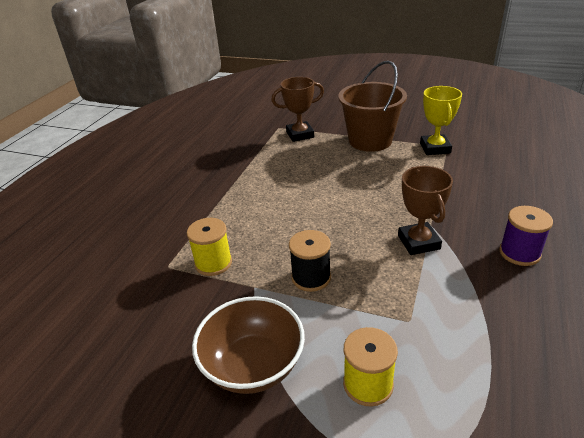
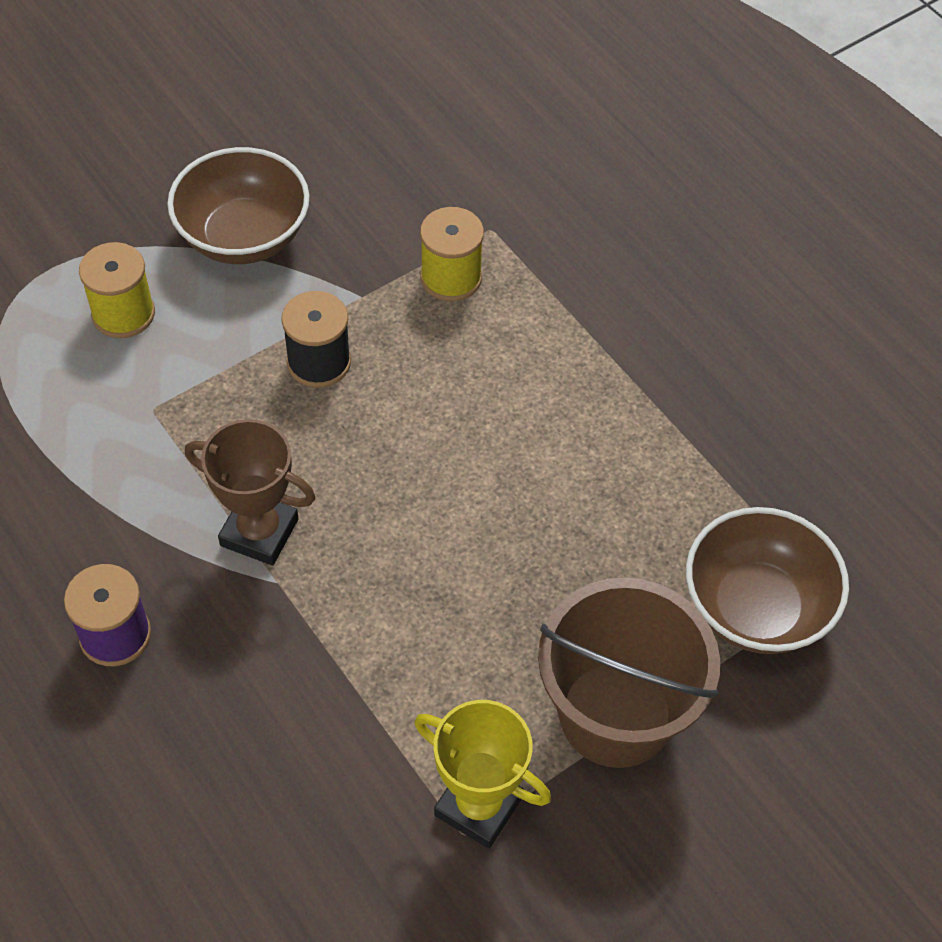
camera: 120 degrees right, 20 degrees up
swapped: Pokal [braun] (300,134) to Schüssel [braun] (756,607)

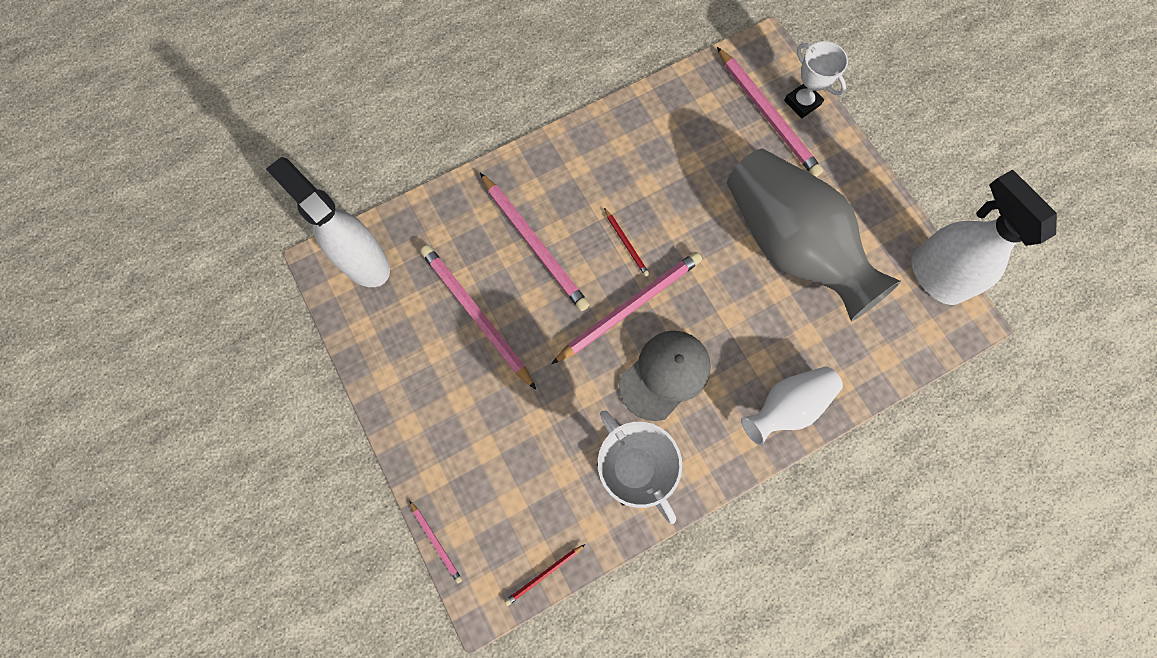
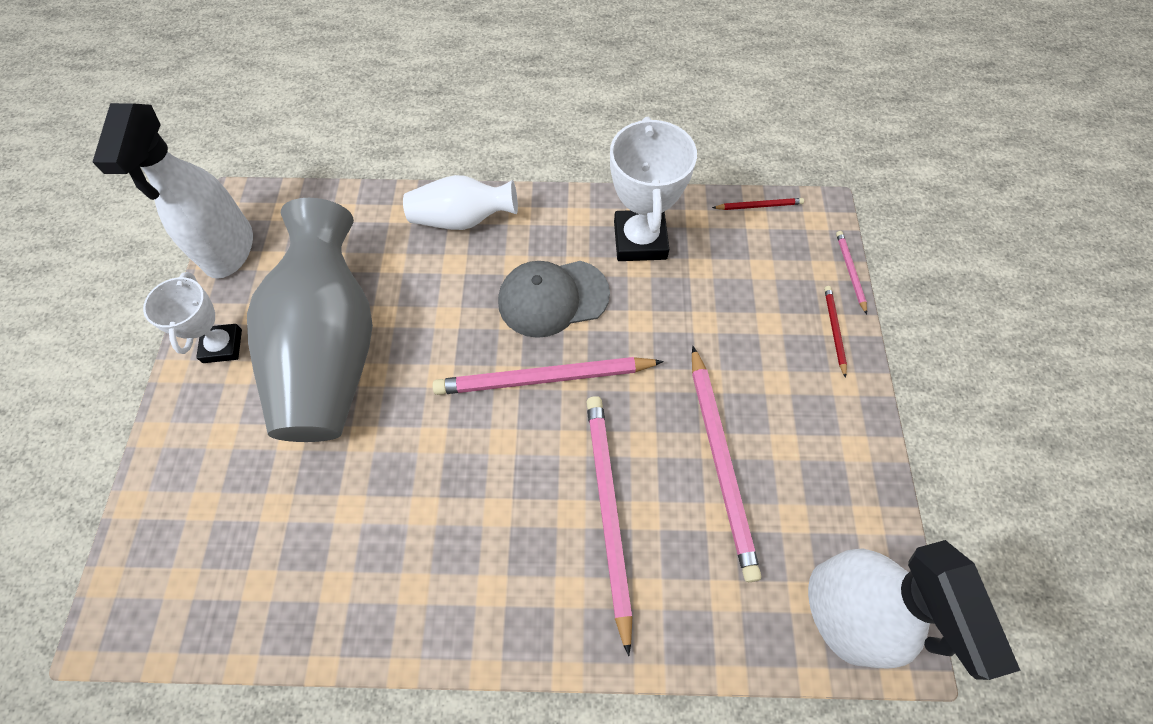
camera: 150 degrees left, 10 degrees down
gone: Bleistift [rosa] (767,115)
shifted: Bleistift [rot] (626,243) to (834,330); Pokal [weiß] (802,102) to (222,346)

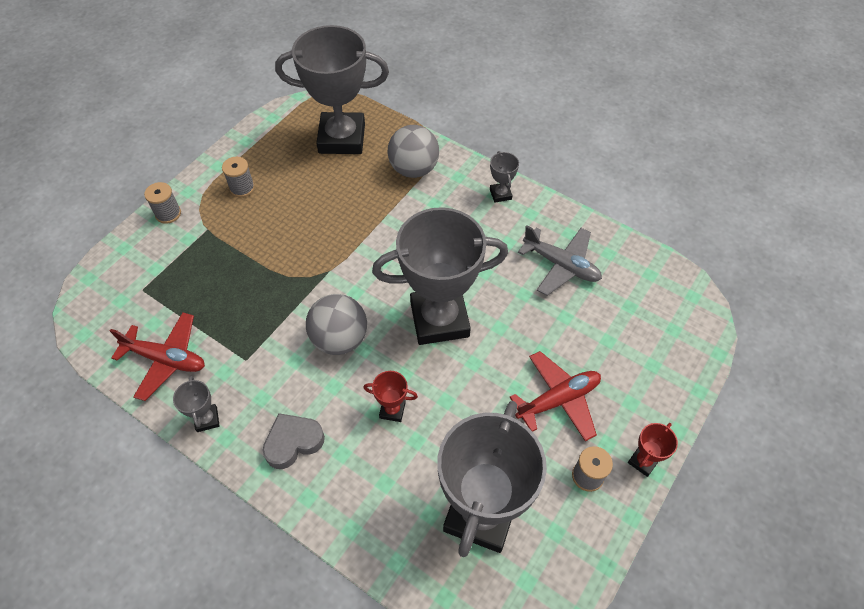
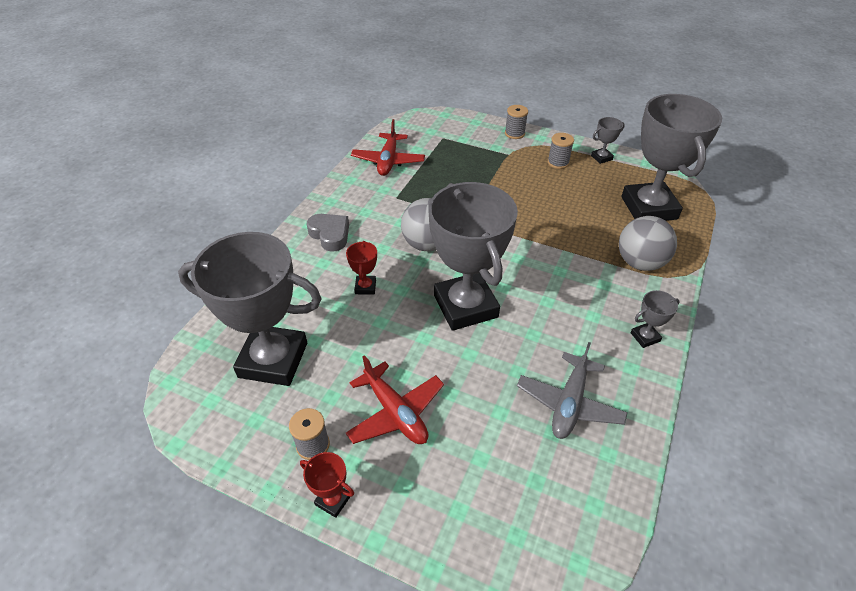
camera: 80 degrees right, 10 degrees down
shifted: Pokal [grau] (207,419) to (601,157)

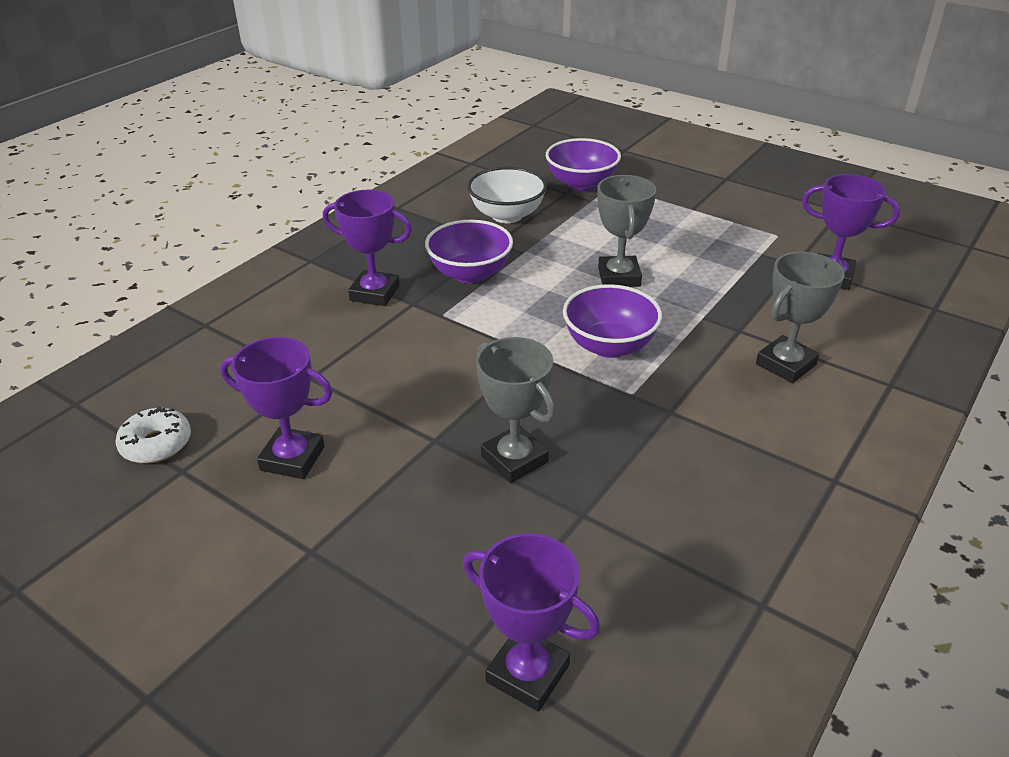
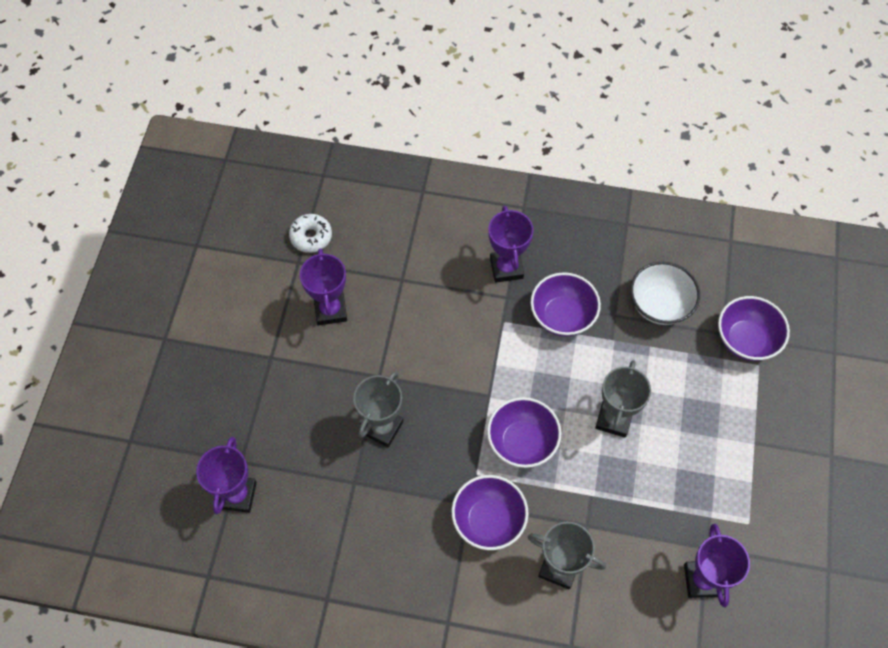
camera: 65 degrees right, 25 degrees up
new: Schüssel [lila] (488,520)
rotated: Pokal [grau] (619,277) = (614,419) 45 degrees counterclockwise

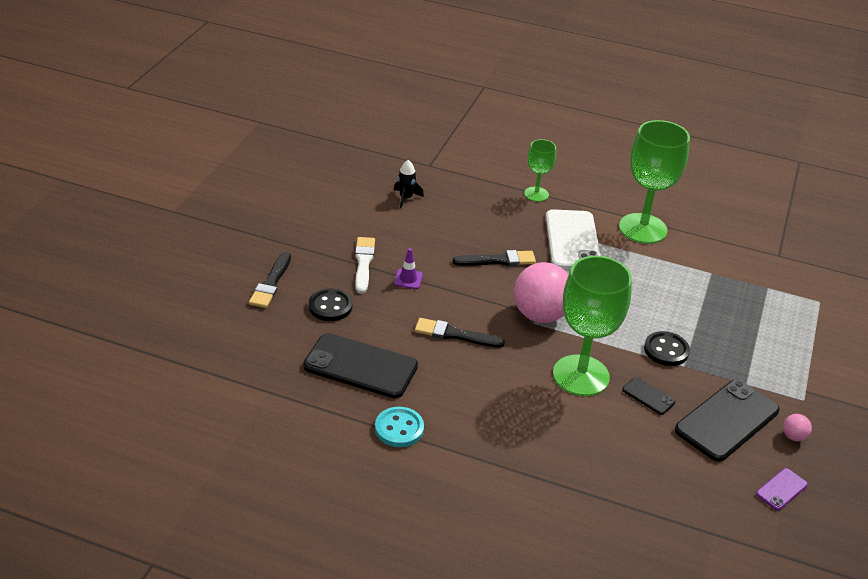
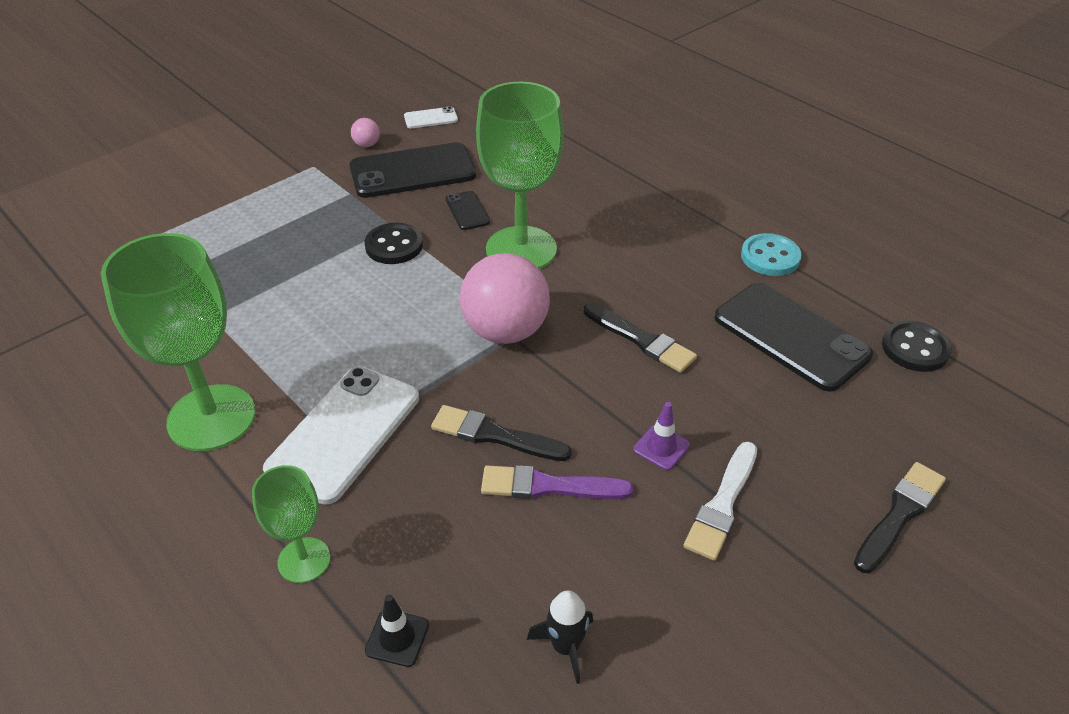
camera: 150 degrees left, 5 degrees up
new: Leitkegel [schwarz] (397,638); Pinsel [lila] (548,486)
shifted: Knopf [schwarz] (330,306) to (915,348)
repainted: Handy [lila] (781,489) to Handy [weiß] (431,118)

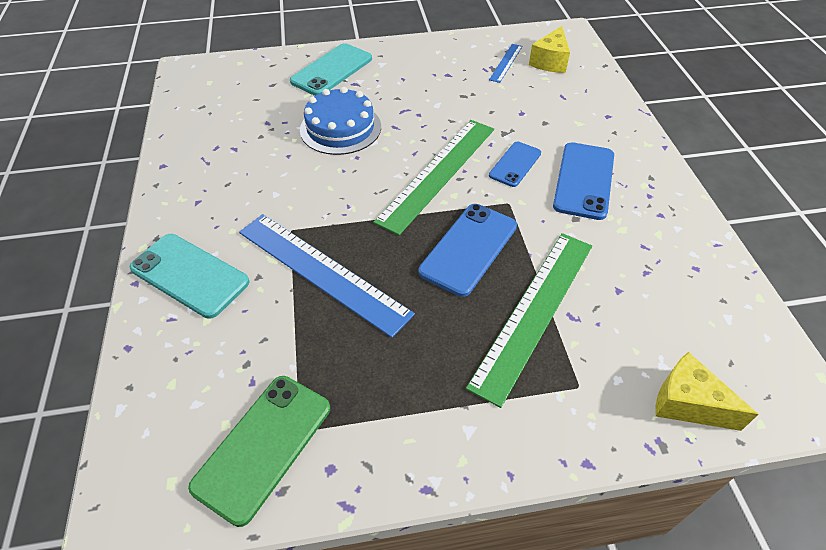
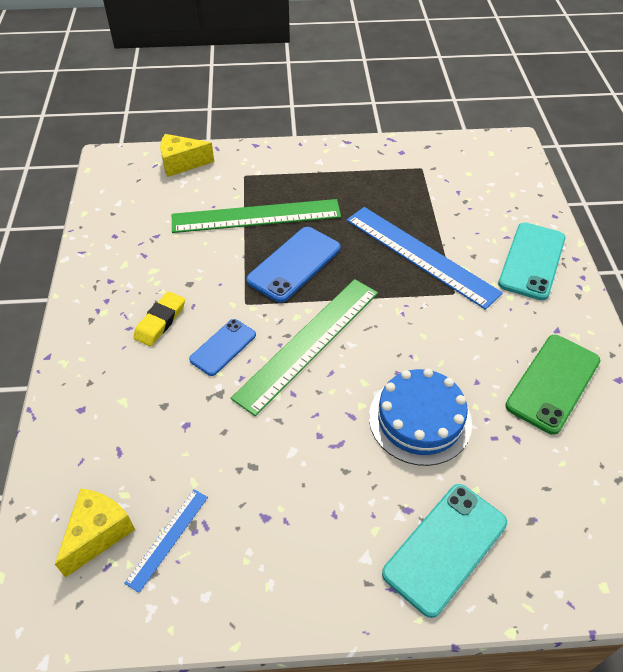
camera: 175 degrees left, 0 degrees up
shifted: Handy [grün] (263,446) to (553,383)
swapped: Handy [blau] (584,180) to Radiergummi [gelb] (160,321)
rotated: Handy [türkis] (189,275) = (532,261) 75 degrees clockwise; Lineal [grün] (534,311) = (256,216) 45 degrees clockwise; Käse [gelb] (687,403) = (181,163) 135 degrees clockwise

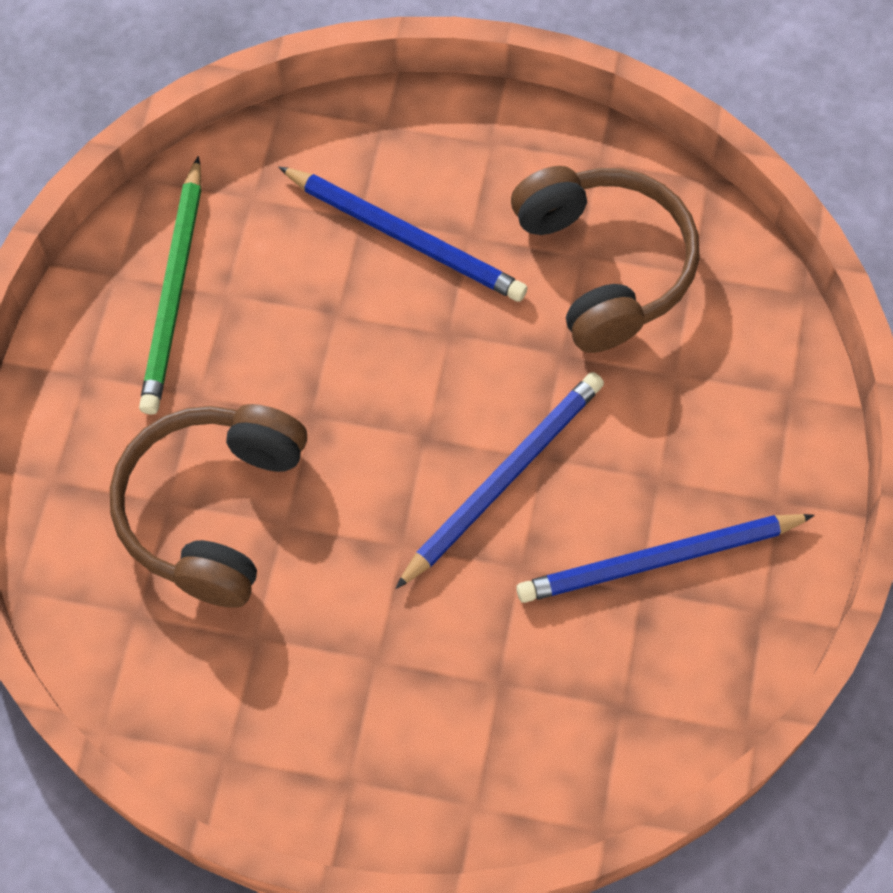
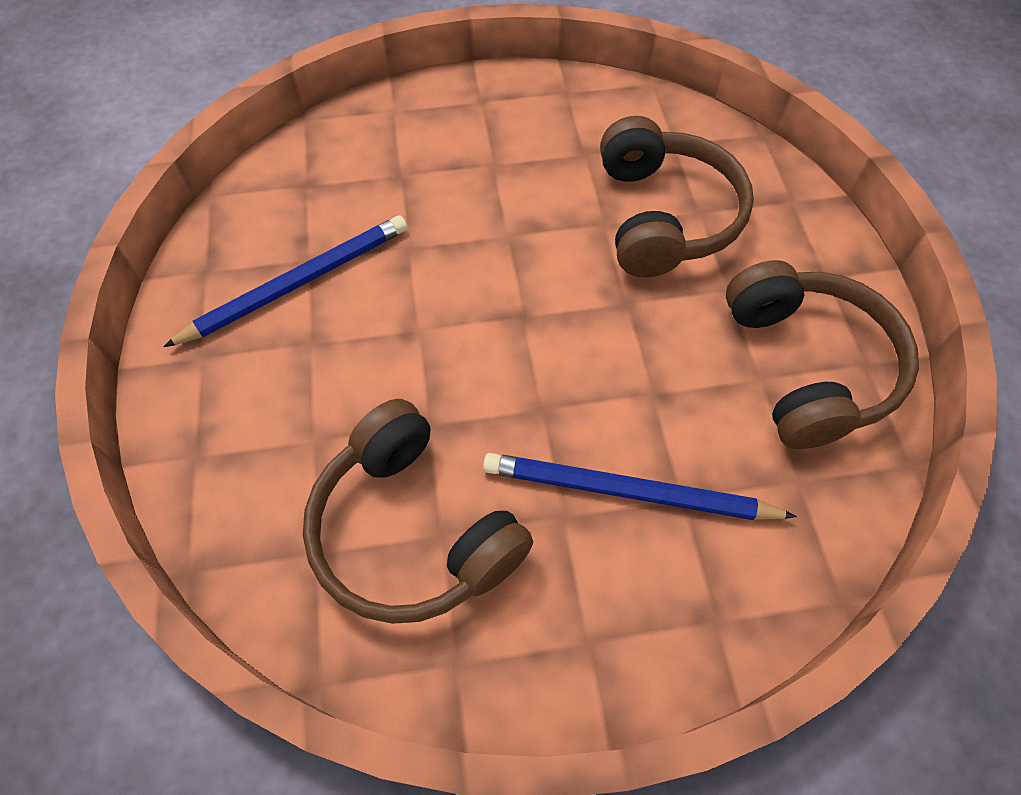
camera: 160 degrees right, 5 degrees down
gone: Bleistift [blau] (503,478)
swapped: Bleistift [grün] (174,291) to Kopfhörer [braun] (807,366)

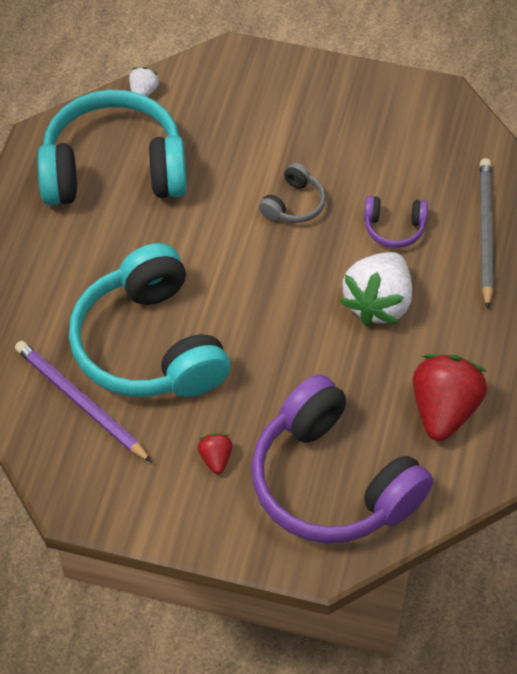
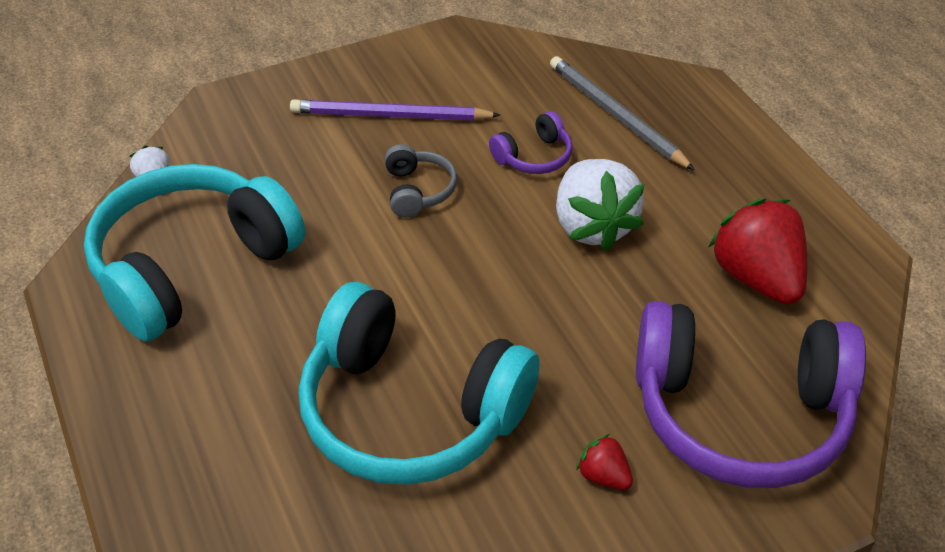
camera: 40 degrees left, 10 degrees down
shifted: Bleistift [lila] (80,402) to (390,116)

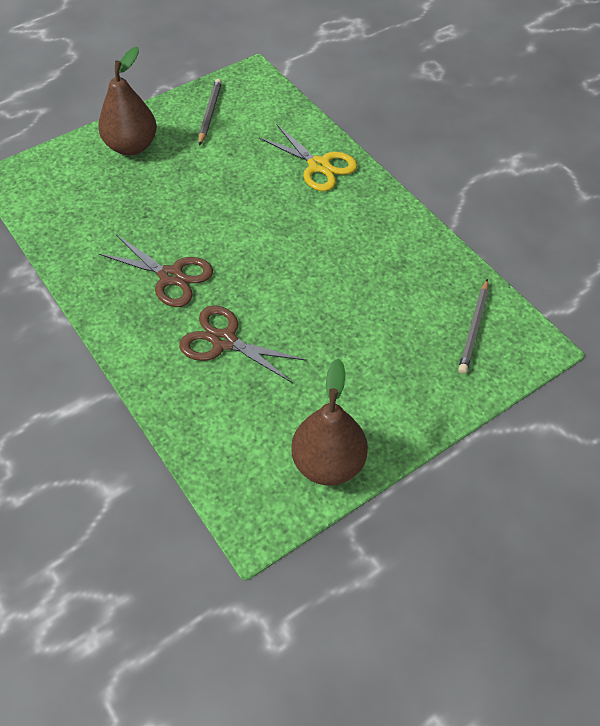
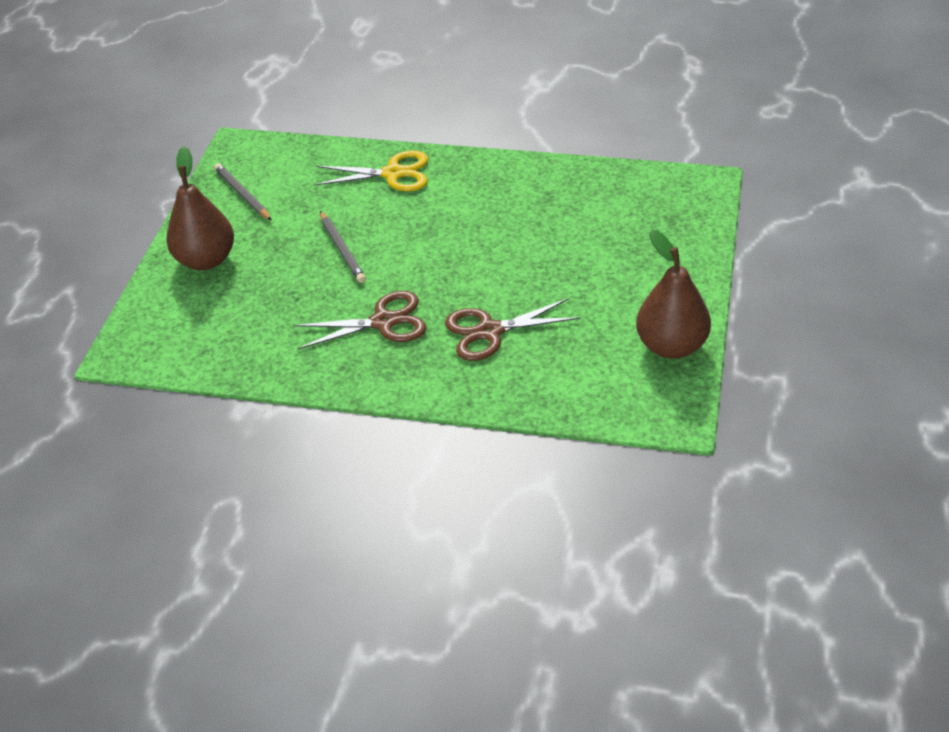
camera: 40 degrees left, 10 degrees down
shifted: Bleistift [grau] (474,328) to (342,249)

